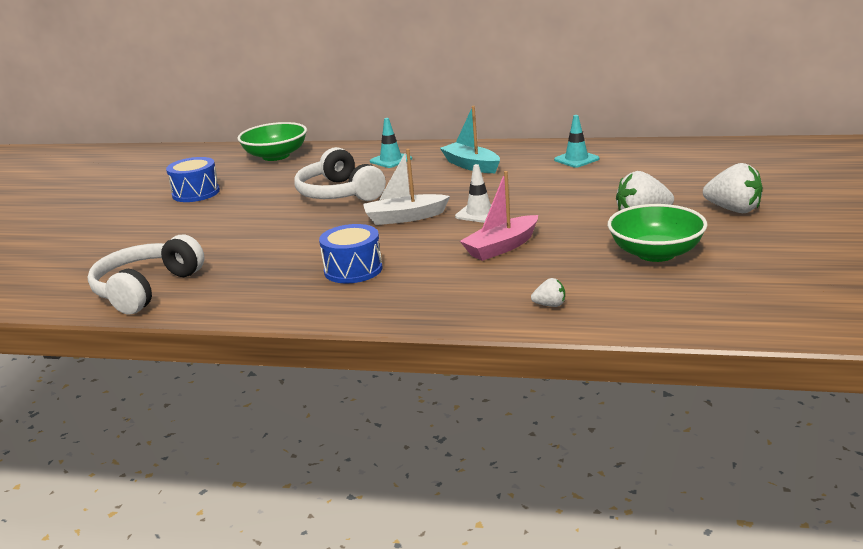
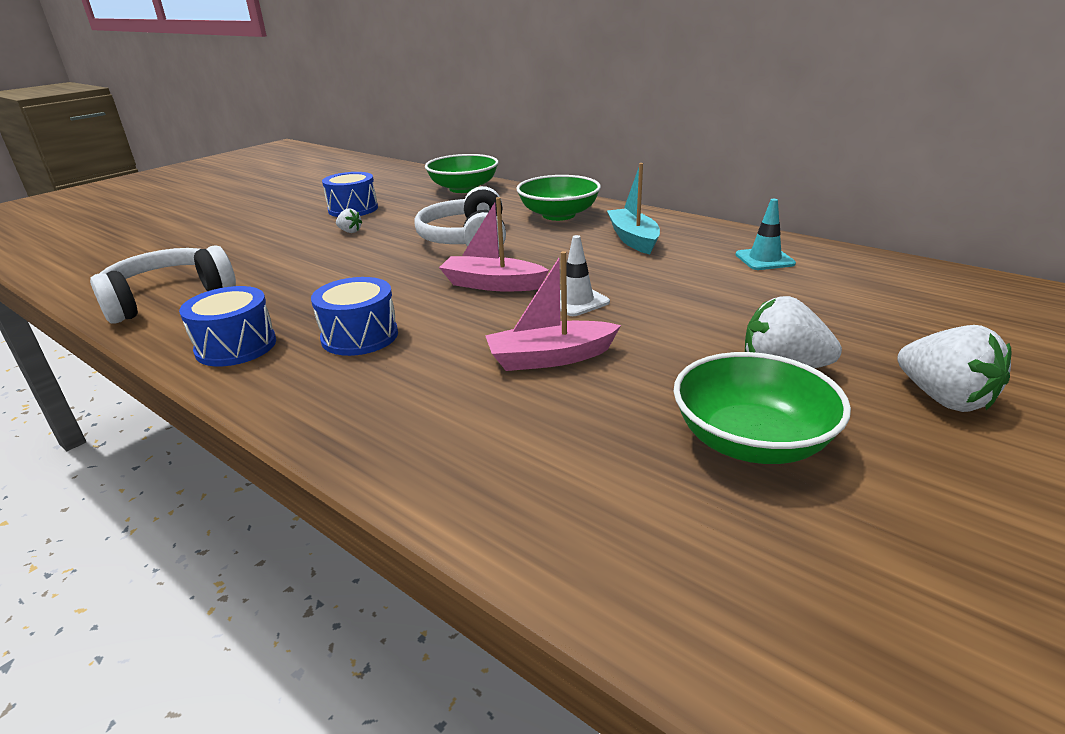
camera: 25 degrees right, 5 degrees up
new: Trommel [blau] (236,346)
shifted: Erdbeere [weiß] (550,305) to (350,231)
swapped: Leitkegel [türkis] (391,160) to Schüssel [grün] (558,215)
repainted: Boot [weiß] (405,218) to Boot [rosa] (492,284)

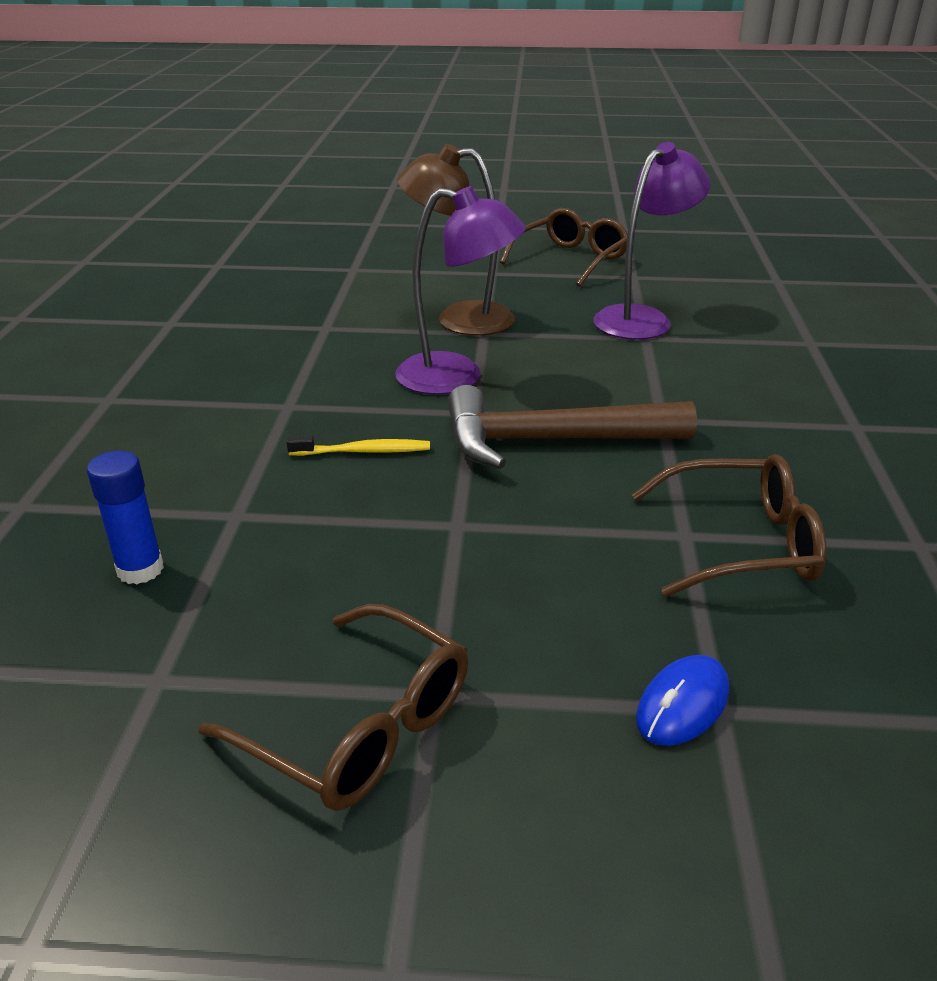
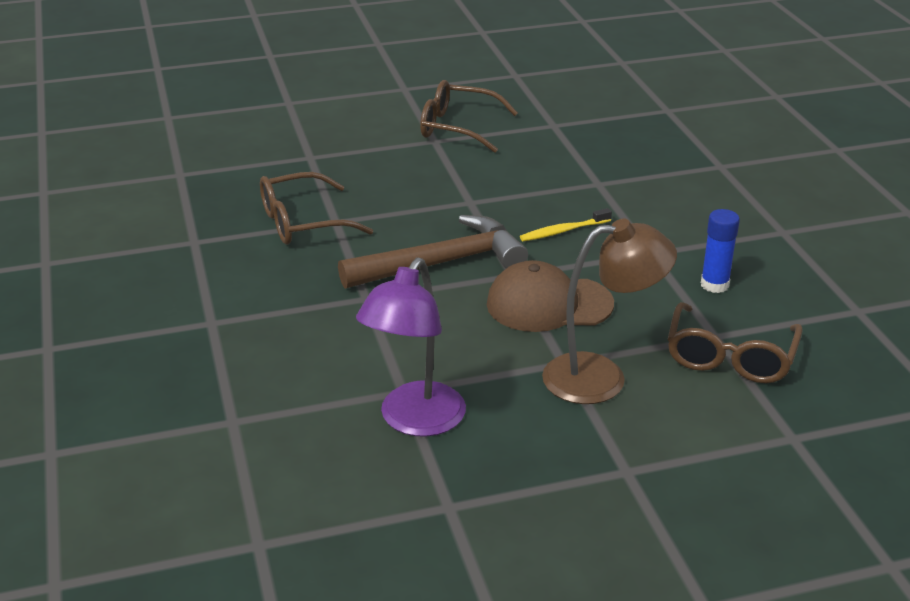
camera: 160 degrees right, 0 degrees up
gone: Computermaus [blau] (682,705)
shifted: Klebestift [blau] (140,569) to (714,285); Brille [braun] (570,260) to (730,356)
swapped: Lampe [lila] (457,377) to Kappe [braun] (548,304)

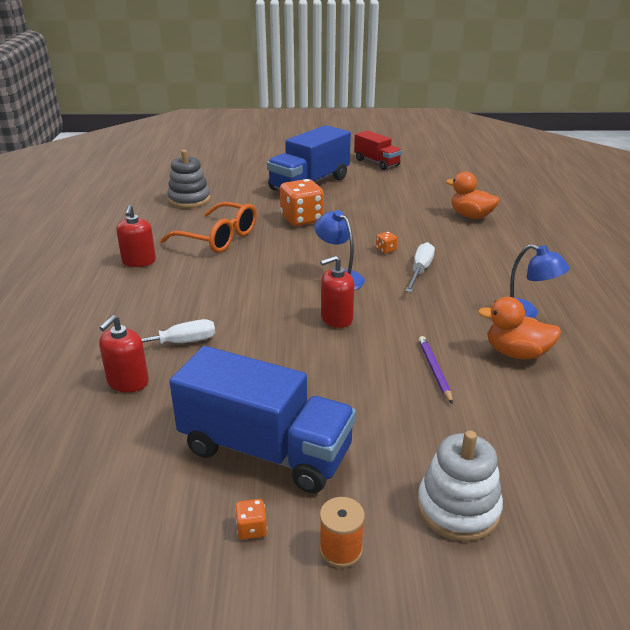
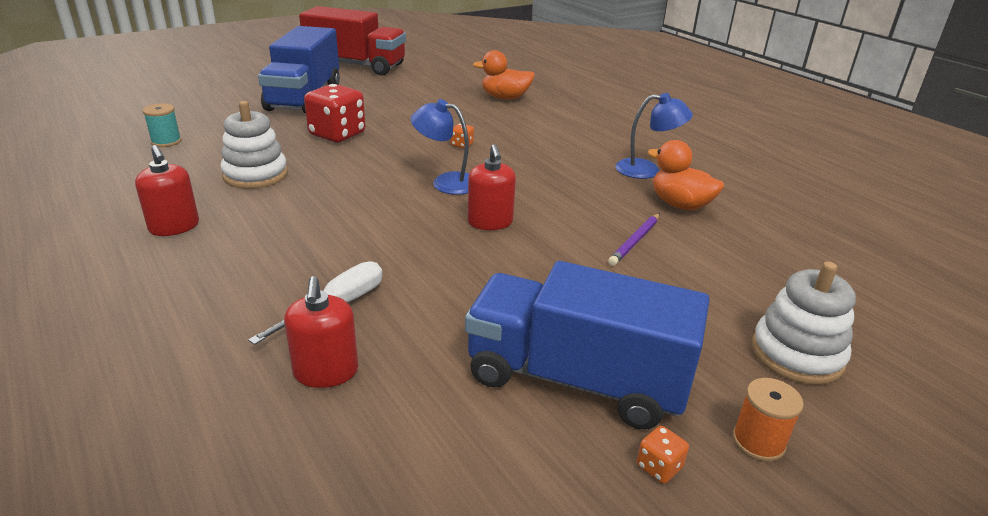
camera: 35 degrees left, 0 degrees up
gone: Schraubenzieher [weiß] (420,271)
swapped: Brille [orange] (218,238) to Stapelspielzeug [weiß] (255,175); Stapelspielzeug [grau] (189,200) to Garnrolle [türkis] (166,141)
repainted: Spielwürfel [orange] (302,219) to Spielwürfel [rot] (337,134)
rotated: Lastwagen [blau] (265,450) = (575,379) 150 degrees counterclockwise; Seifenspender [rot] (336,318) = (490,222) 45 degrees counterclockwise; Bleistift [lila] (434,370) = (635,241) 105 degrees counterclockwise; Ente [orange] (516,353) = (680,205) 60 degrees clockwise
scaled: Lastwagen [rot] (376,162) = (356,65) x1.69

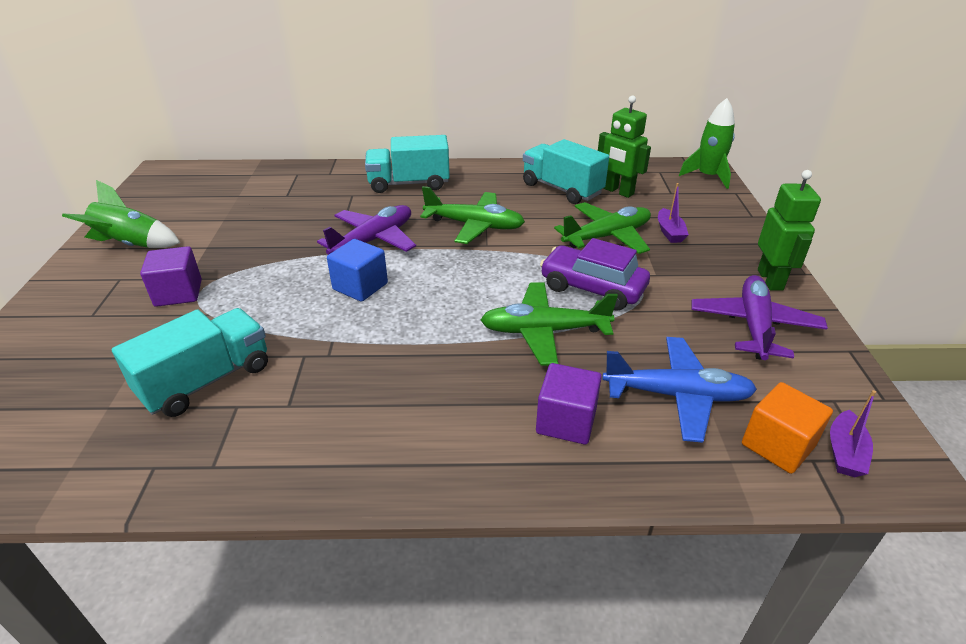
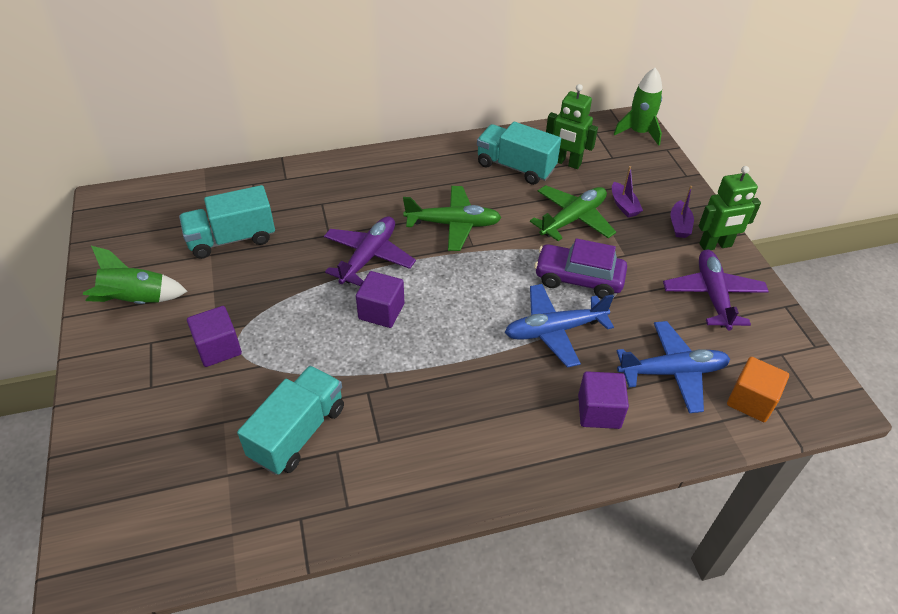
camera: 15 degrees left, 10 degrees up
shifted: Lastwagen [türkis] (409,184) to (232,239); Boot [lila] (845,452) to (679,225)
repainted: Kubus [blau] (360,286) to Kubus [lila] (381,311); Flugzeug [grün] (543,331) to Flugzeug [blau] (554,330)
rotated: Roboter [grün] (770,280) = (715,245) 90 degrees clockwise

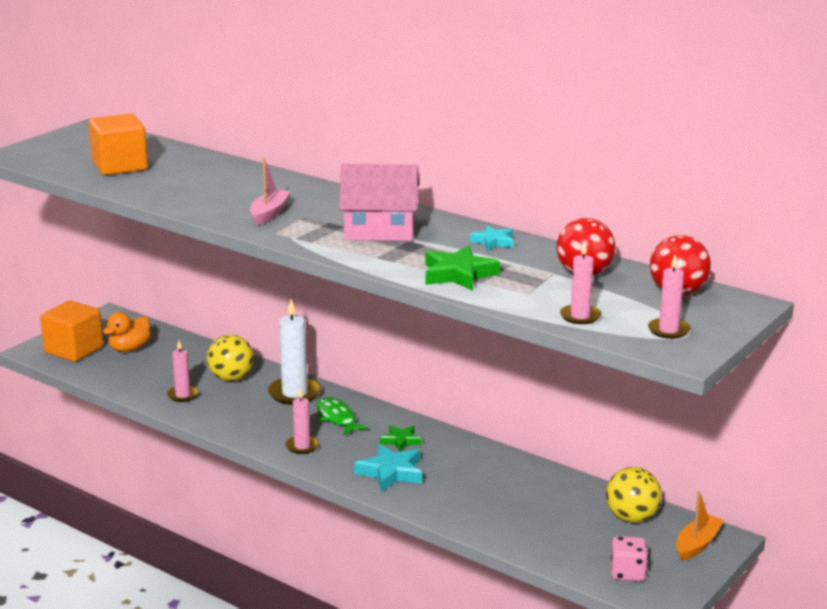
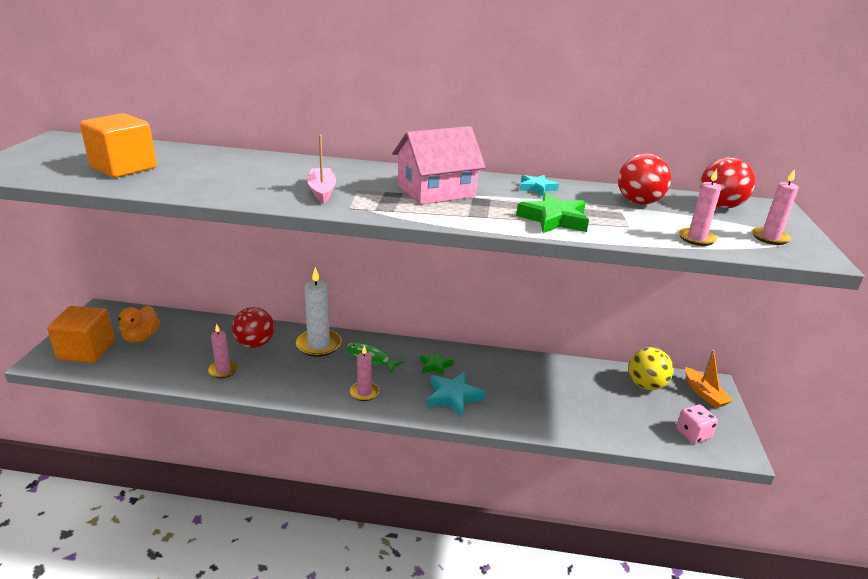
camera: 30 degrees left, 5 degrees up
repainted: Ball [gelb] (231,378) to Ball [rot] (255,344)
rotated: Boot [orange] (697,544) = (704,394) 150 degrees clockwise

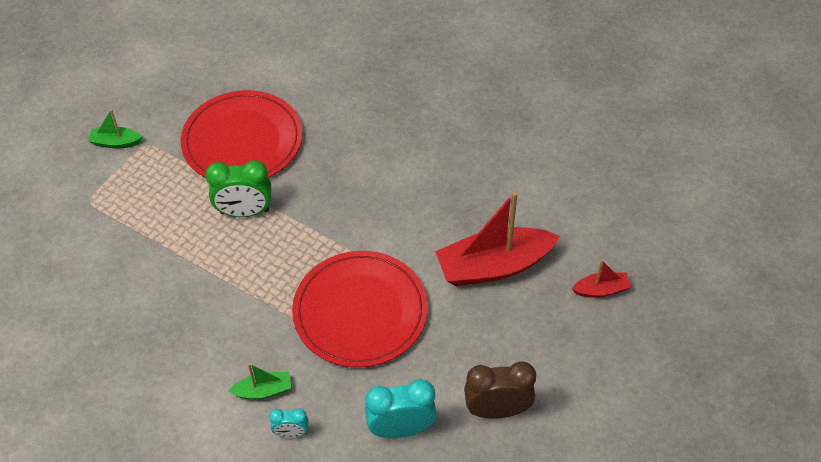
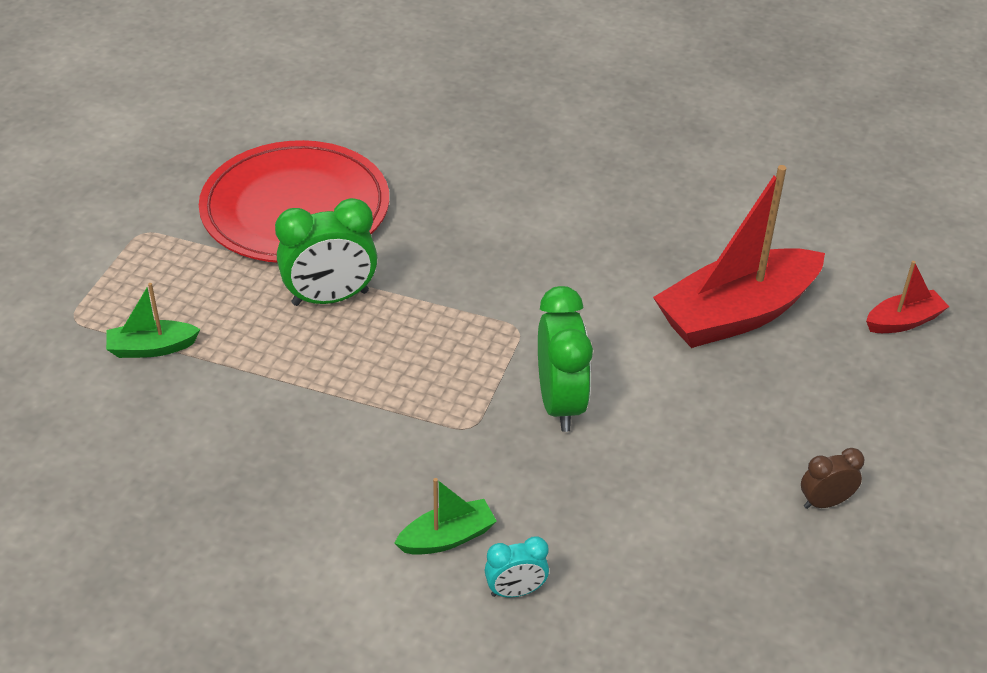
camera: 15 degrees left, 10 degrees down
gone: Wecker [türkis] (401,429)
shifted: Boot [grün] (116,142) to (152,348)
swapped: Teller [rot] (360,311) to Wecker [grün] (560,403)
scaled: Wecker [braun] (497,410) = (825,502) x0.54

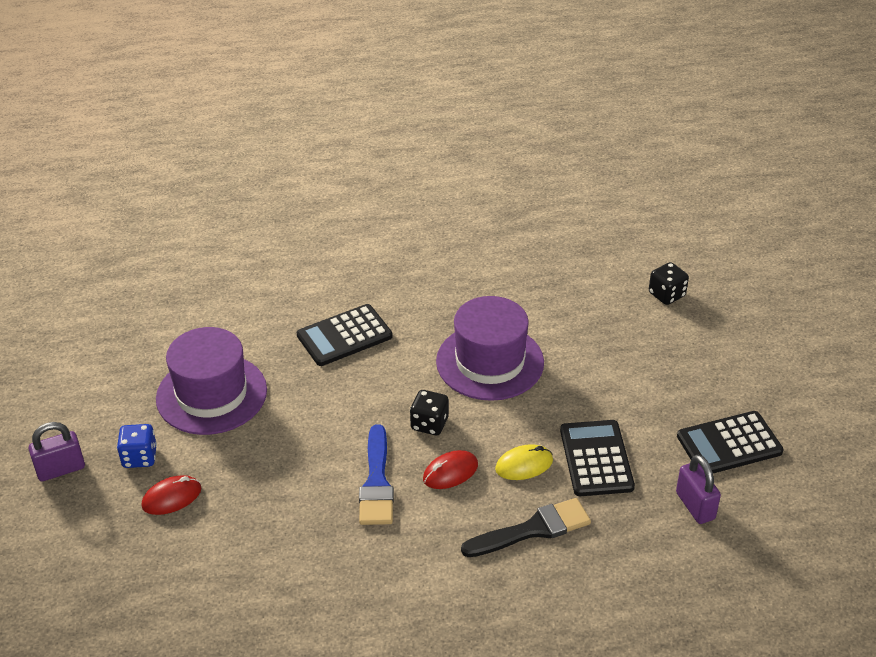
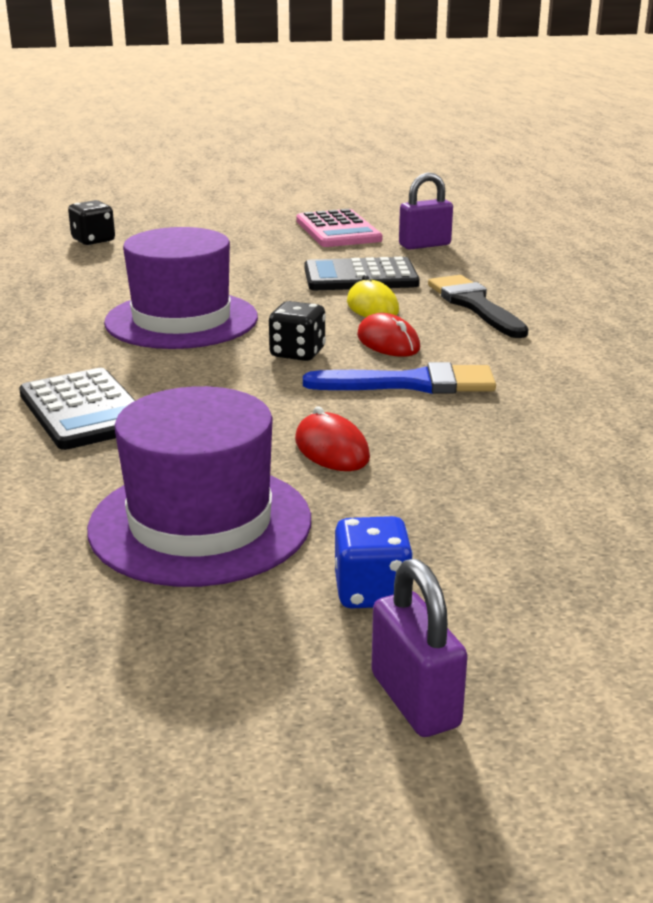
camera: 90 degrees left, 15 degrees down
shifted: Computermaus [rot] (172,497) to (332,449)
repainted: Taschenrechner [schwarz] (729,444) to Taschenrechner [rosa] (338,230)

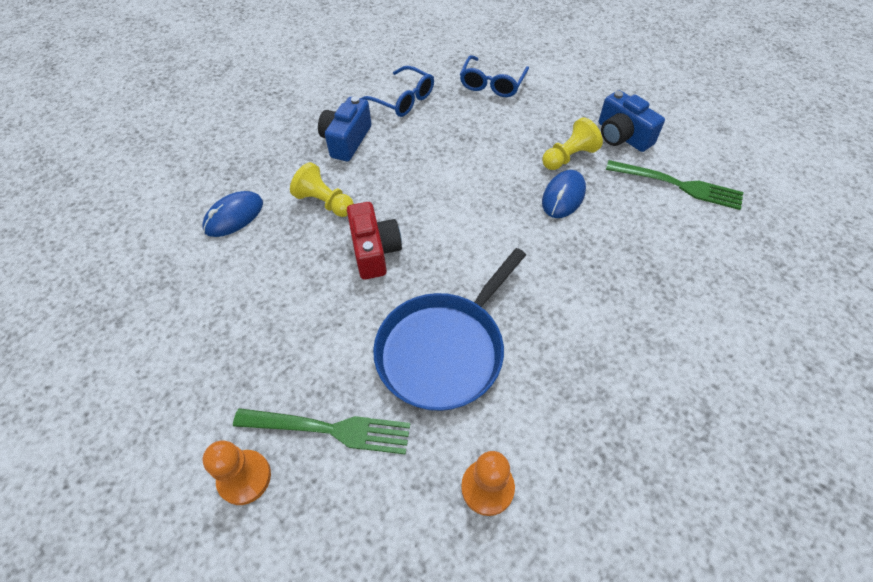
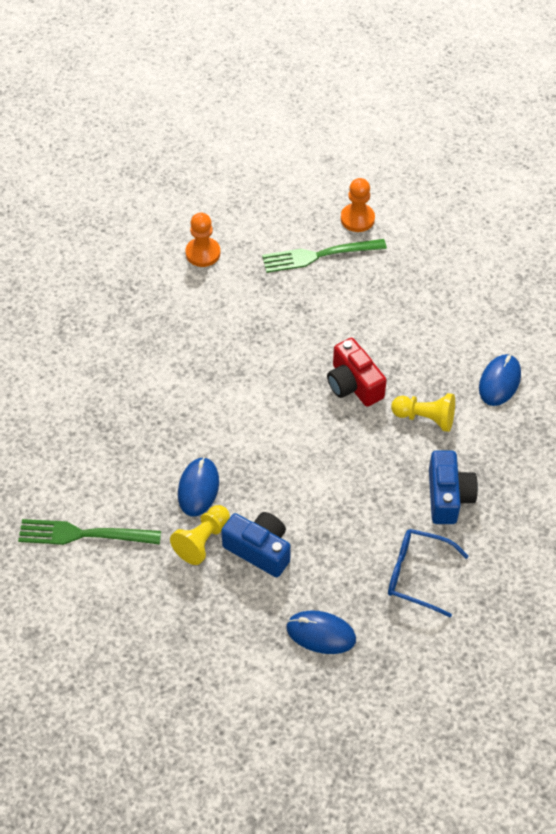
camera: 160 degrees right, 0 degrees up
gone: Pfanne [blau] (444,350)
shifted: Kamera [blau] (622,136) to (259,549)
swapped: Brille [blau] (492,84) to Computermaus [blau] (321,633)

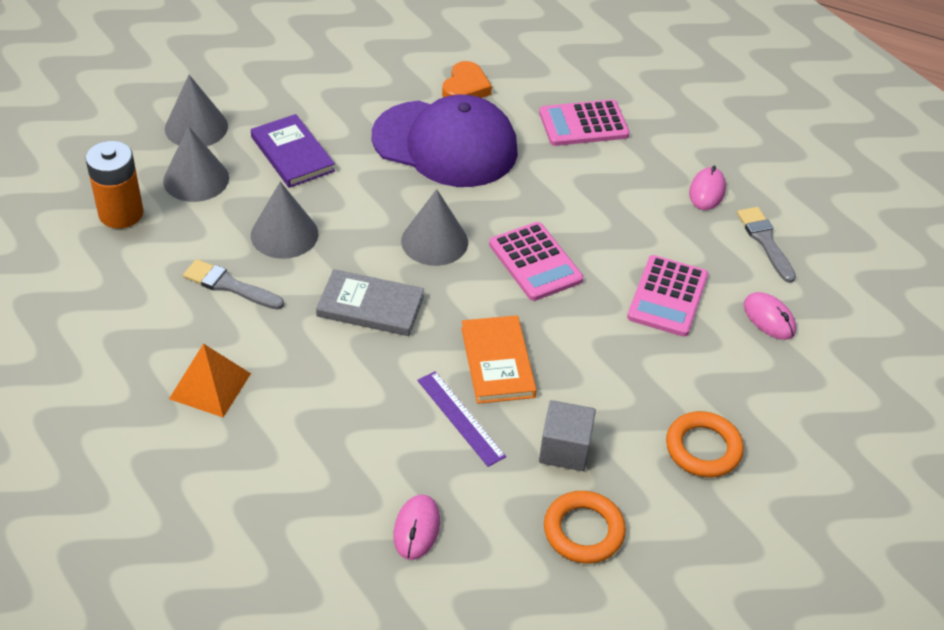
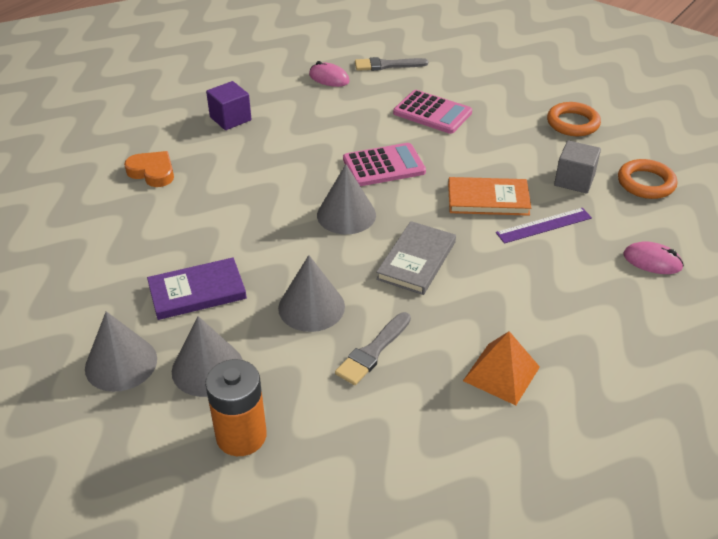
camera: 75 degrees left, 5 degrees down
gone: Kappe [lila] (445,144); Computermaus [rosa] (769,318)
swapped: Taschenrechner [rosa] (583,124) to Kubus [lila] (230,118)

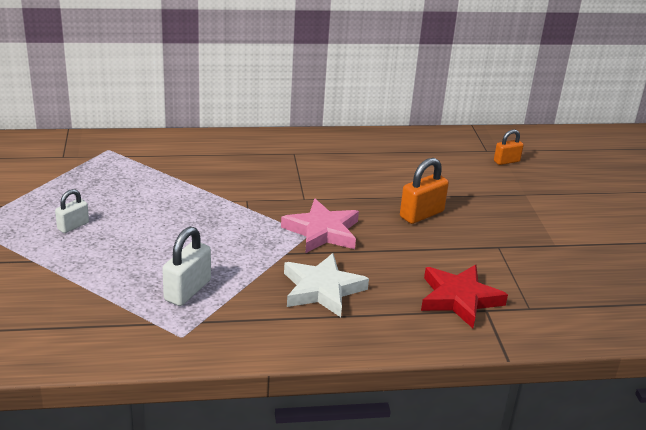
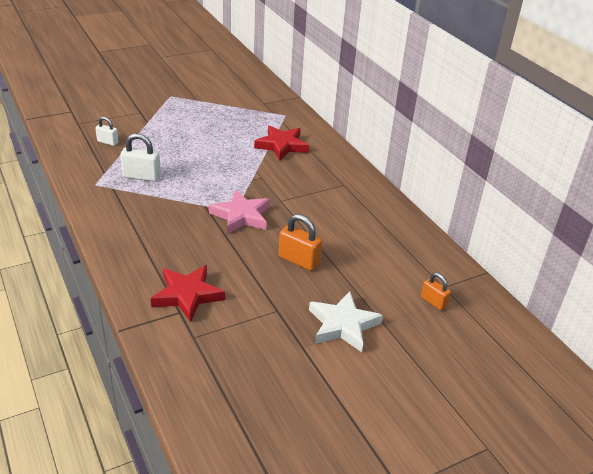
camera: 70 degrees right, 5 degrees up
new: Stern [rot] (281,146)
shifted: Vorhängeschloss [weiß] (73,226) to (108,142); Stern [weiß] (322,289) to (343,325)

